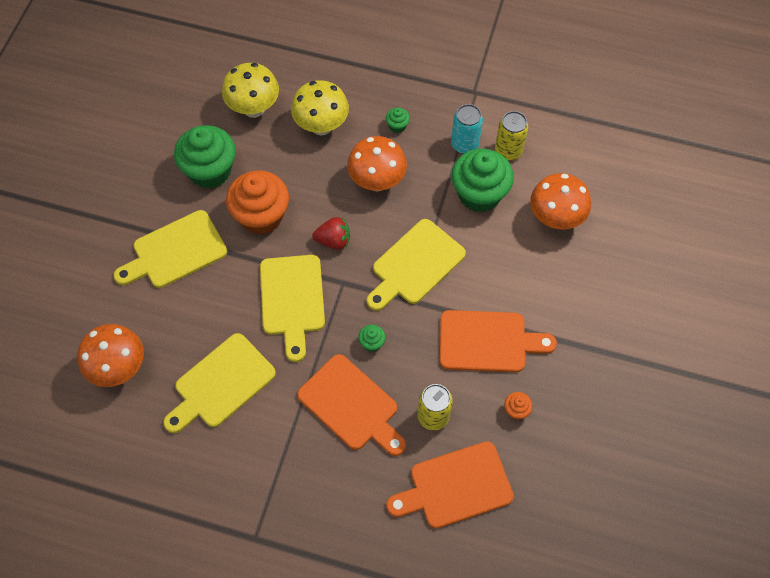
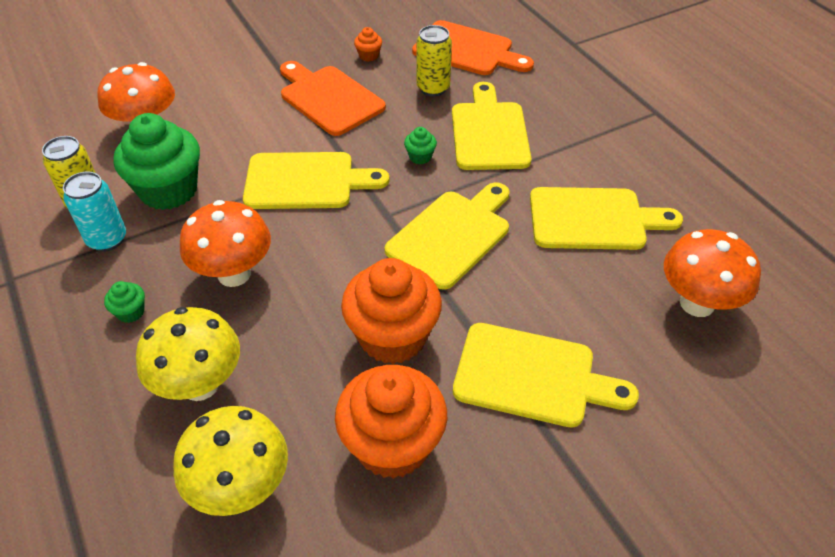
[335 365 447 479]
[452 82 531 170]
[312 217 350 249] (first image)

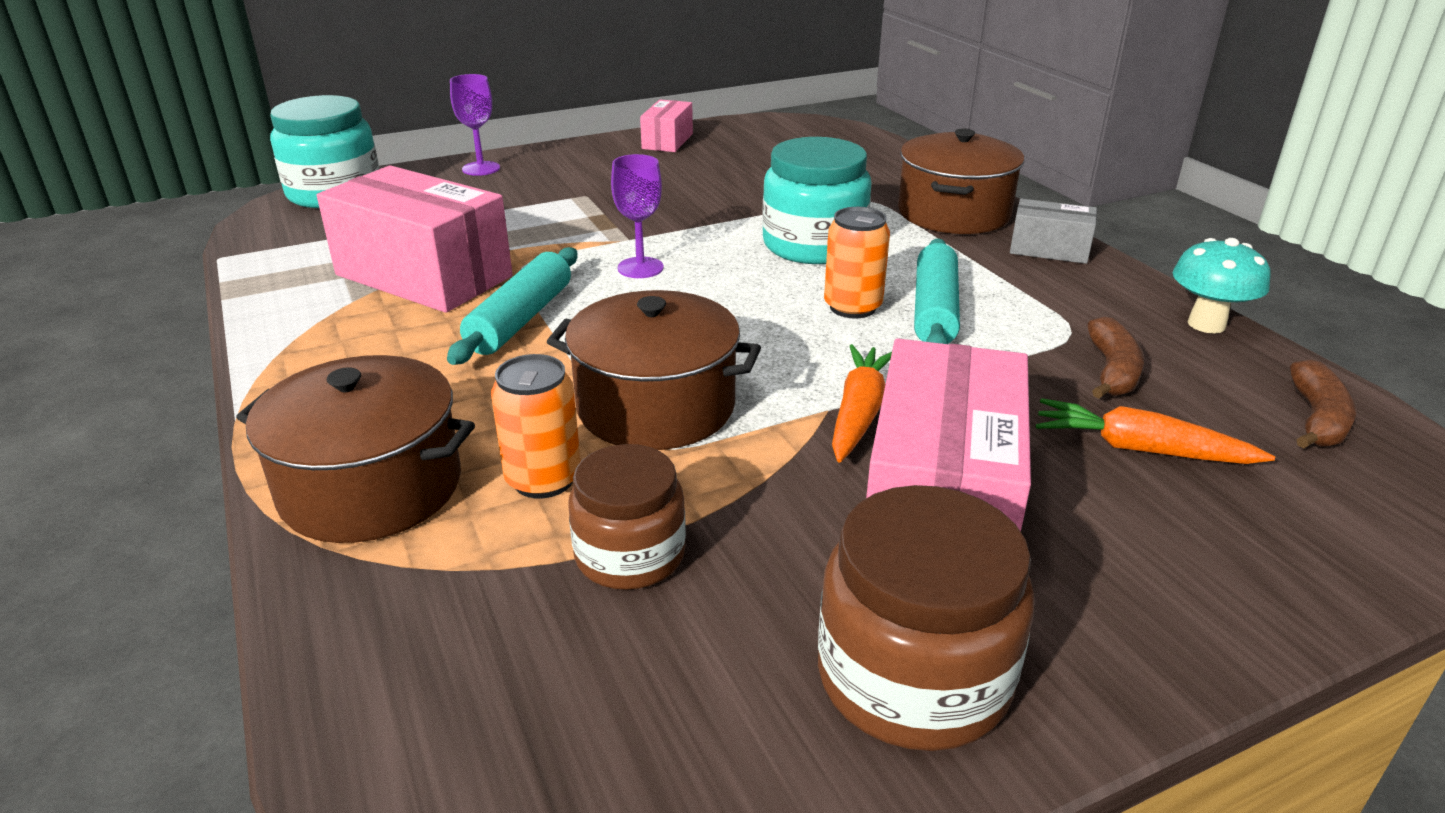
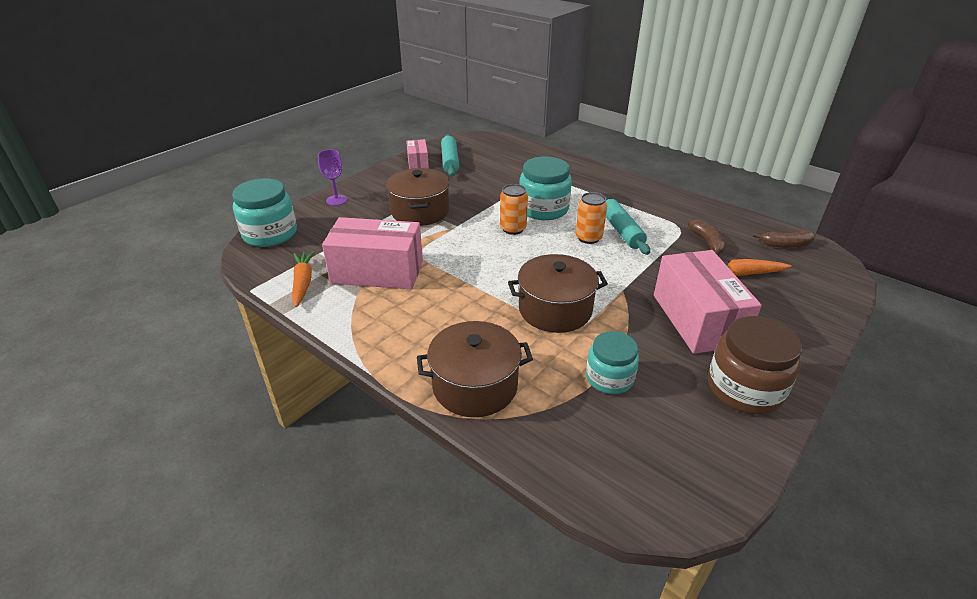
[292 251 315 307]
[386 168 450 226]
[441 134 459 176]
[500 184 528 235]
[586 331 639 394]
[753 230 816 248]
[611 154 664 278] (first image)
[1010 199 1097 264] (first image)
[1173 238 1271 333] (first image)

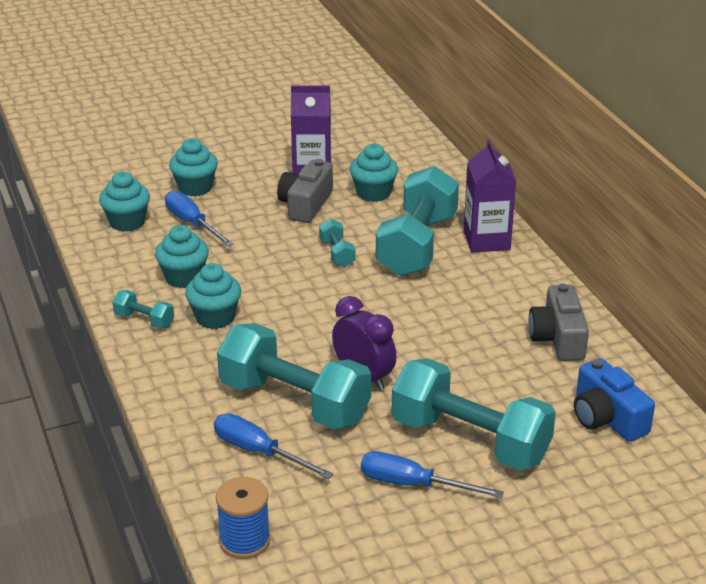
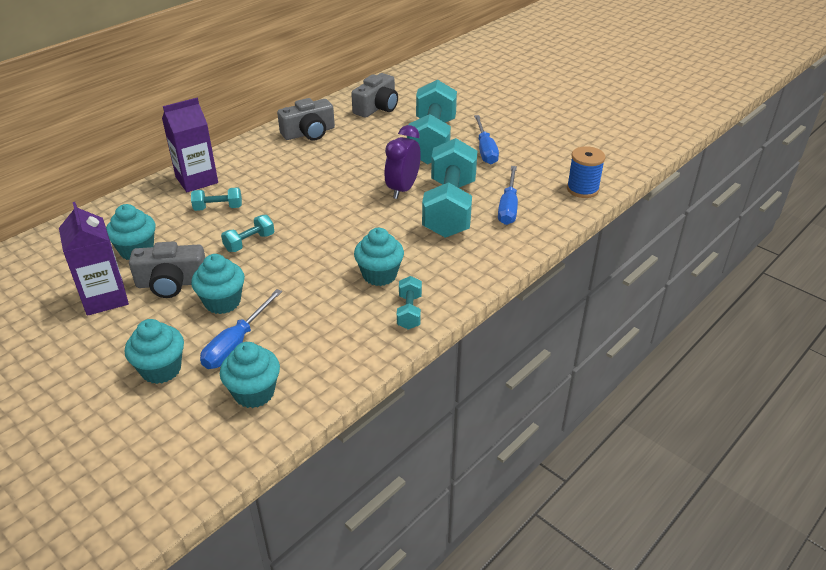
[191 187 242 211]
[191 254 245 314]
[351 73 398 118]

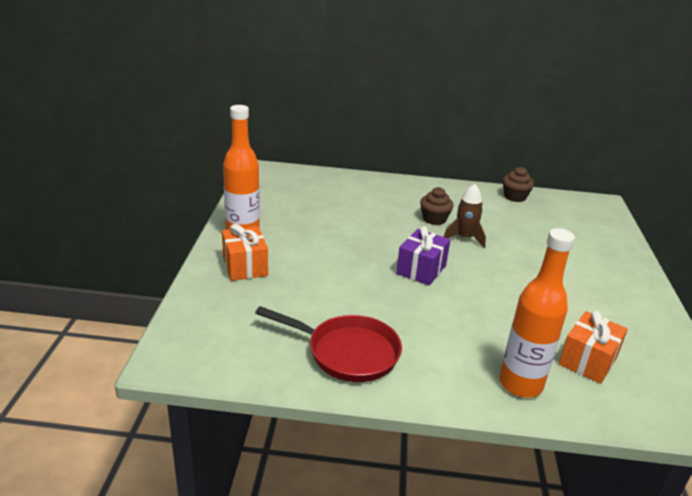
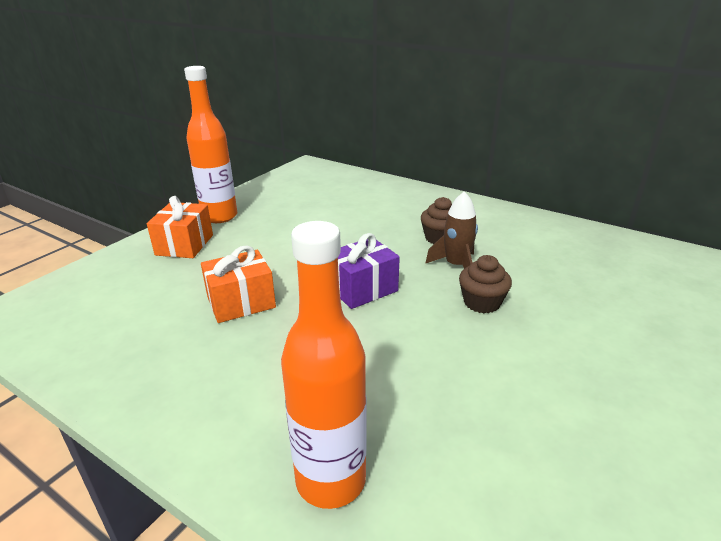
[201 245 276 323]
[459 255 512 313]
[255 306 402 382] (first image)

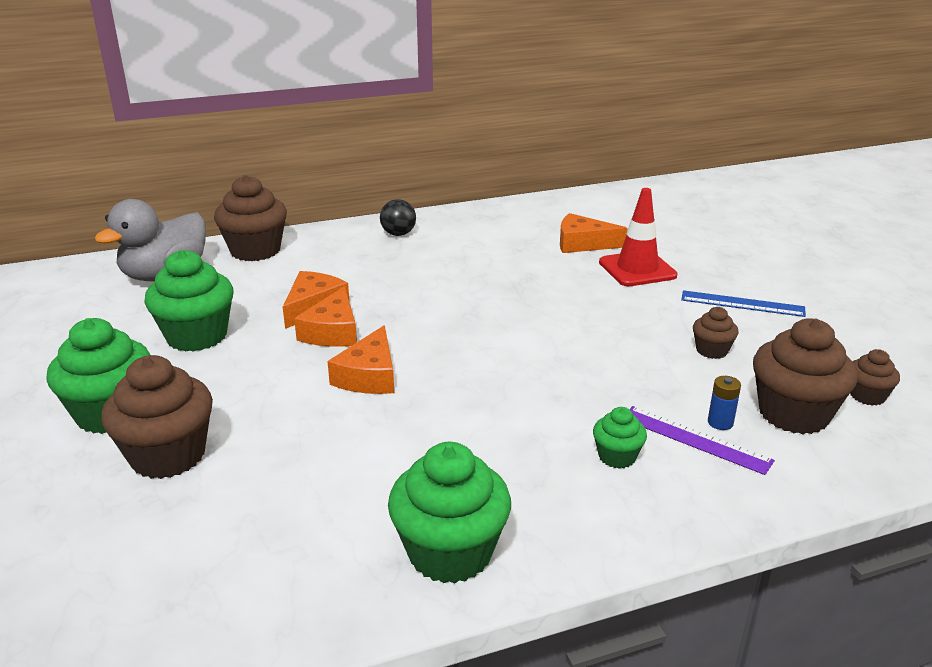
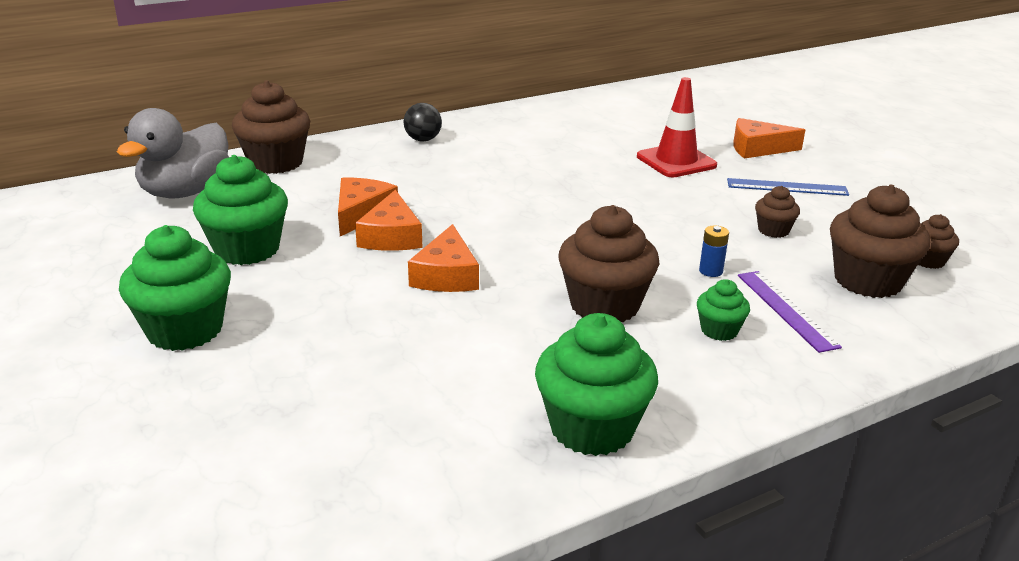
[558 205 659 322]
[699 225 729 277]
[733 118 805 159]
[738 271 842 353]

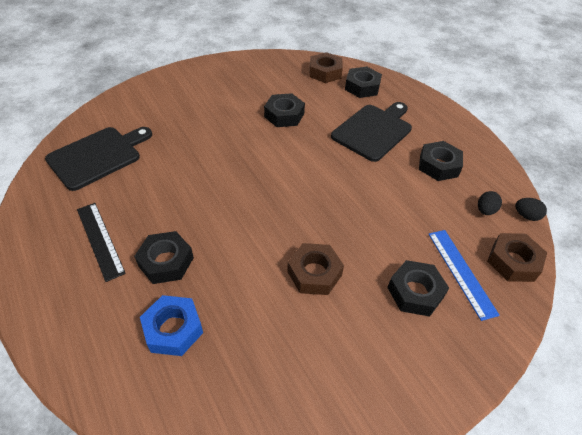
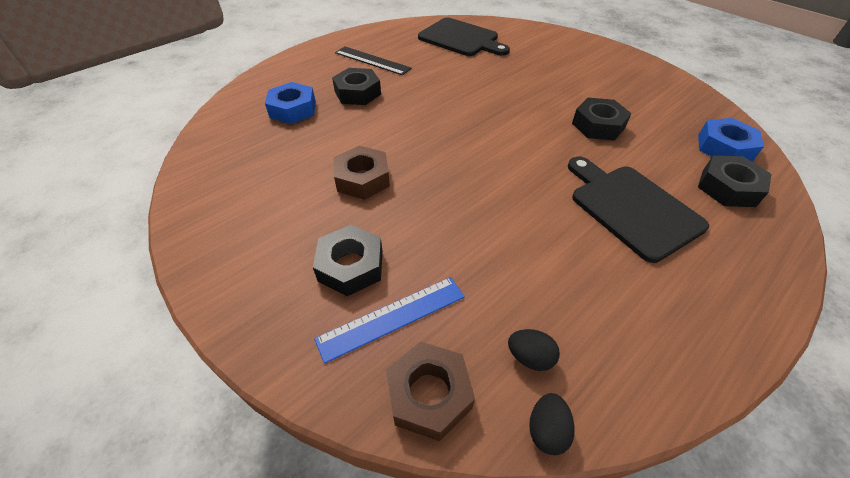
[335 46 412 75]
[568 157 709 263]
[698 118 764 162]
[419 141 463 181] (first image)

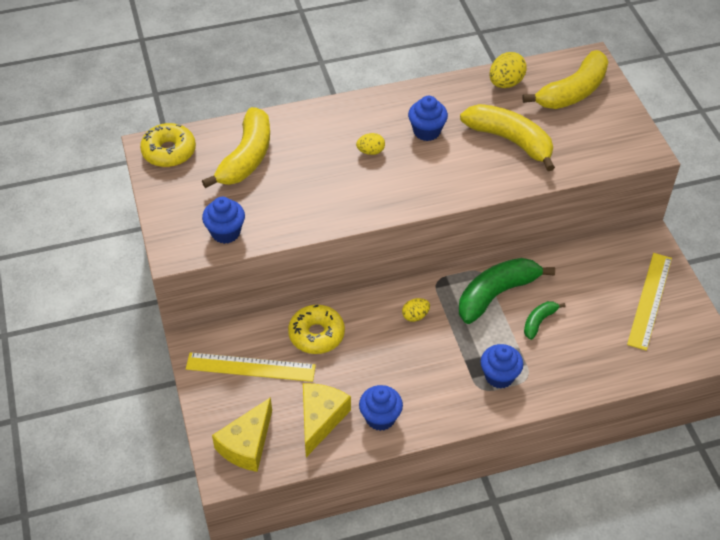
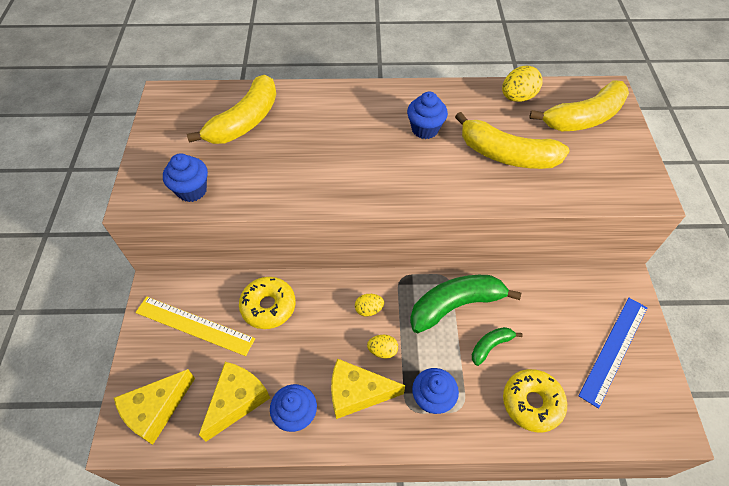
[331 359 405 419]
[367 335 398 359]
[455 112 570 169]
[503 369 567 433]
[579 298 647 409]

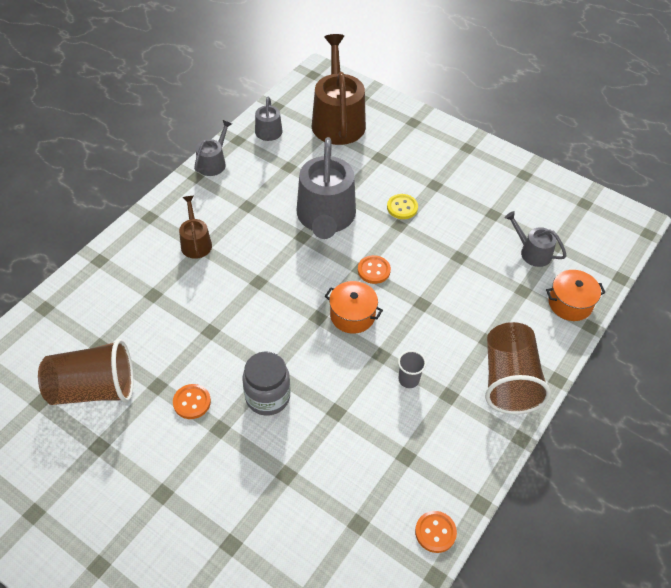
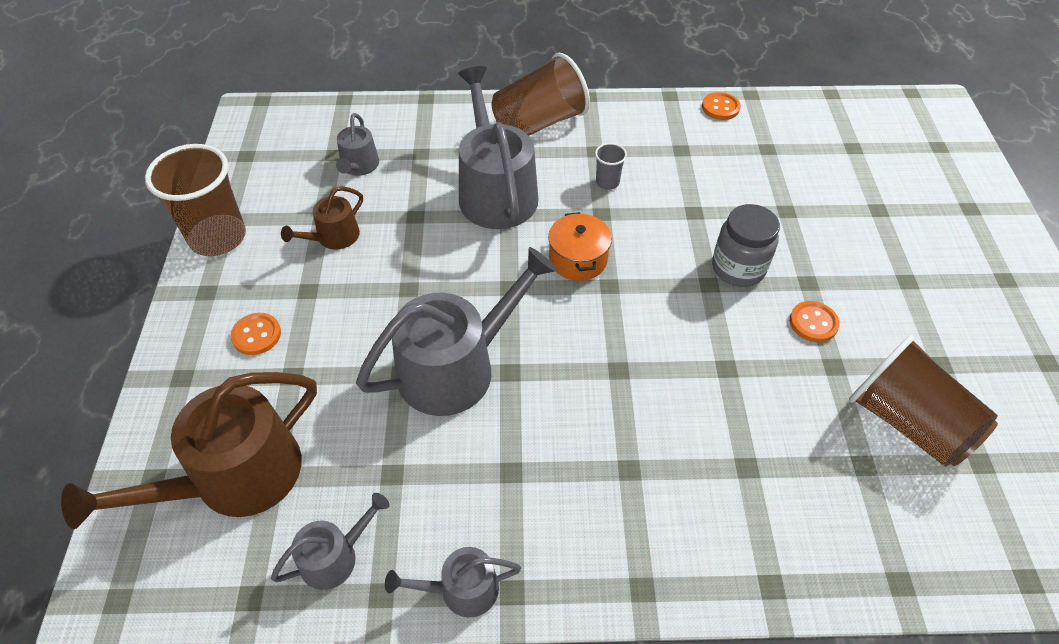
[145 144 246 256]
[230 313 281 355]
[281 186 363 250]
[458 66 538 229]
[387 194 418 219] (first image)
[546 270 606 321] (first image)

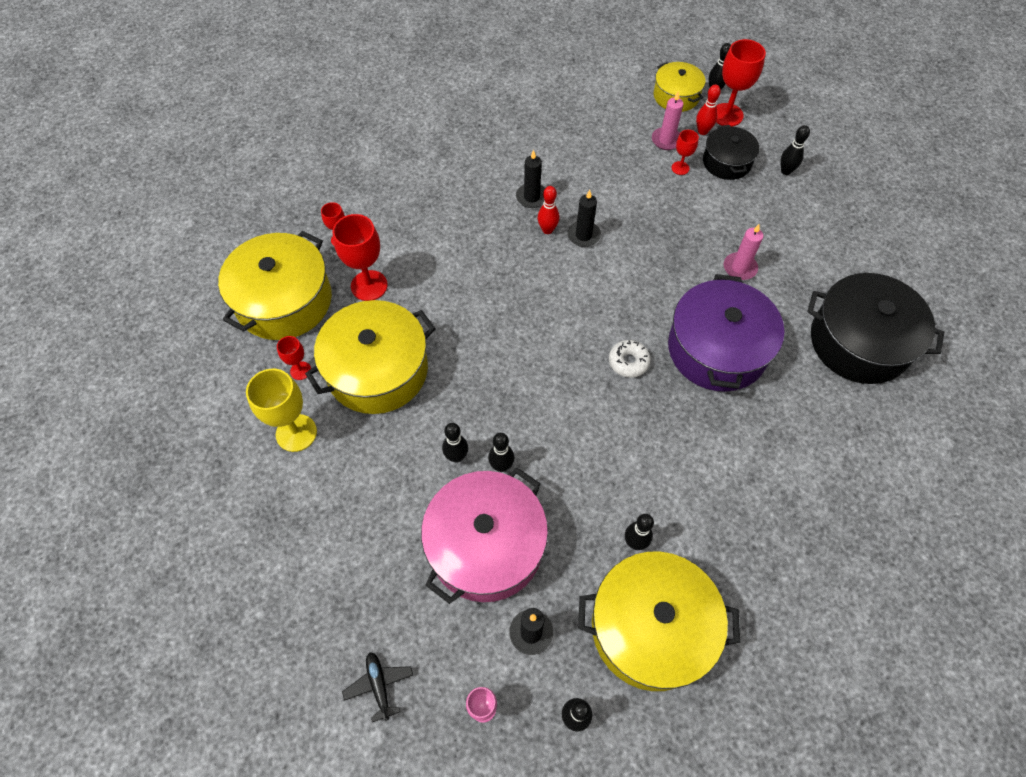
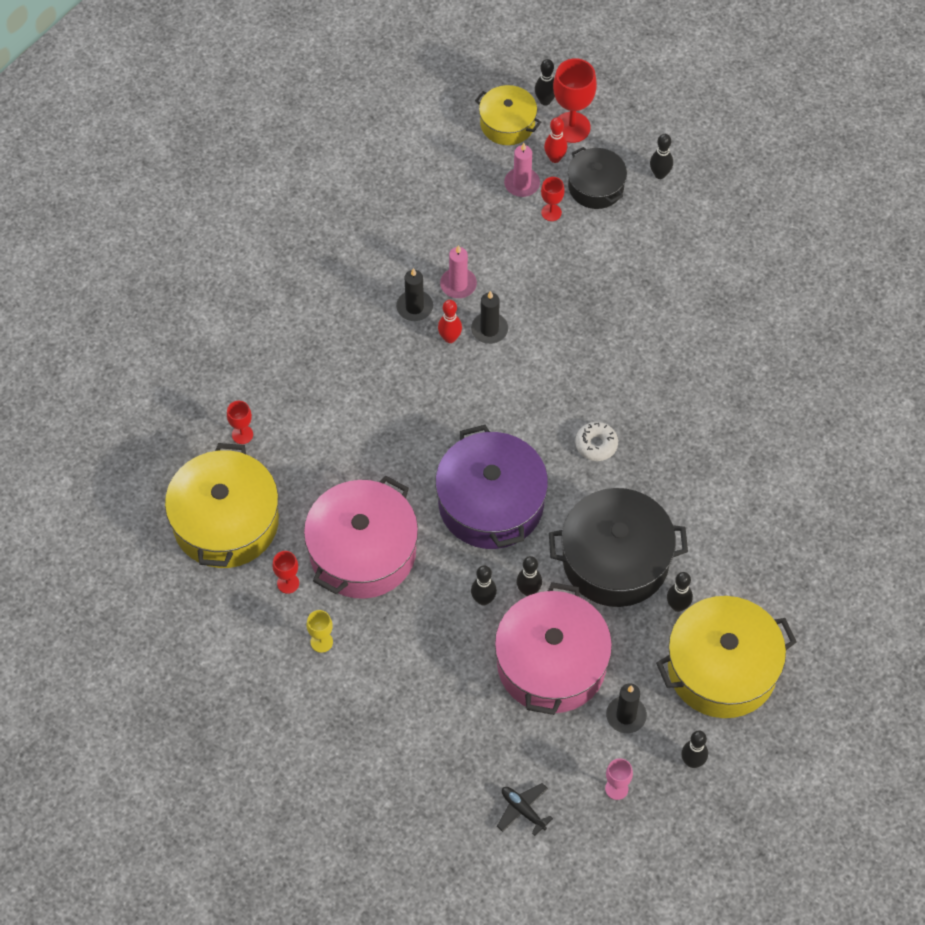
[304 476 418 599]
[307 610 333 653]
[435 425 548 549]
[440 245 477 298]
[549 488 688 607]
[333 214 388 301] (first image)

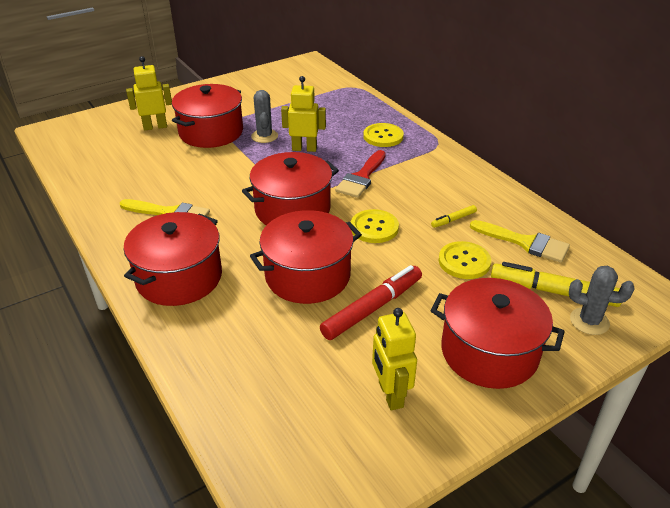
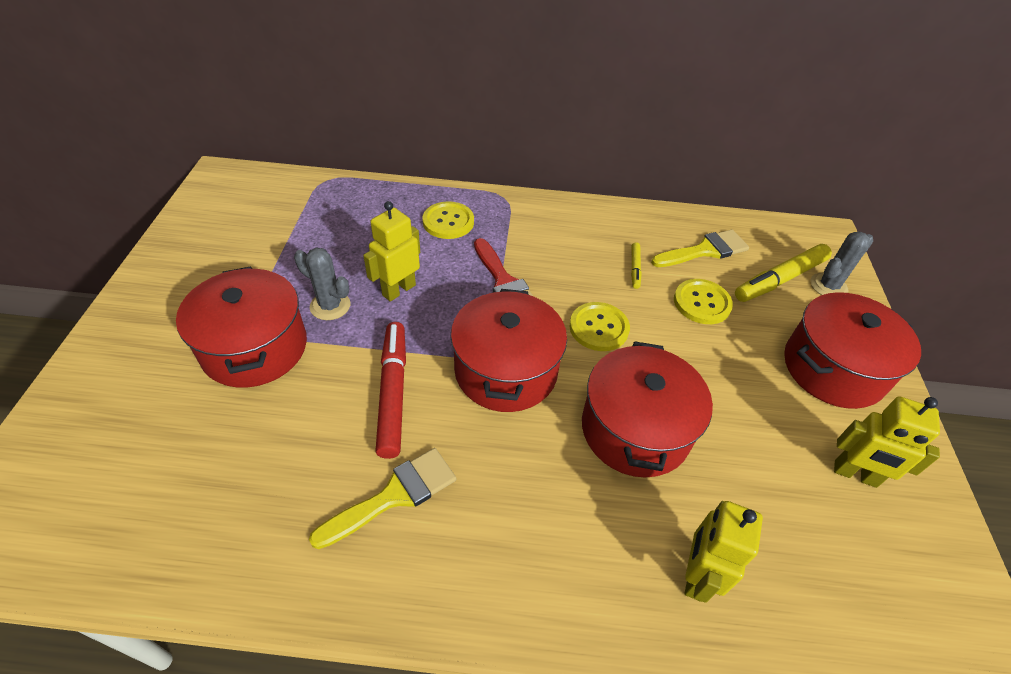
[375 322 406 459]
[685 501 763 603]
[123 212 222 306] (first image)

